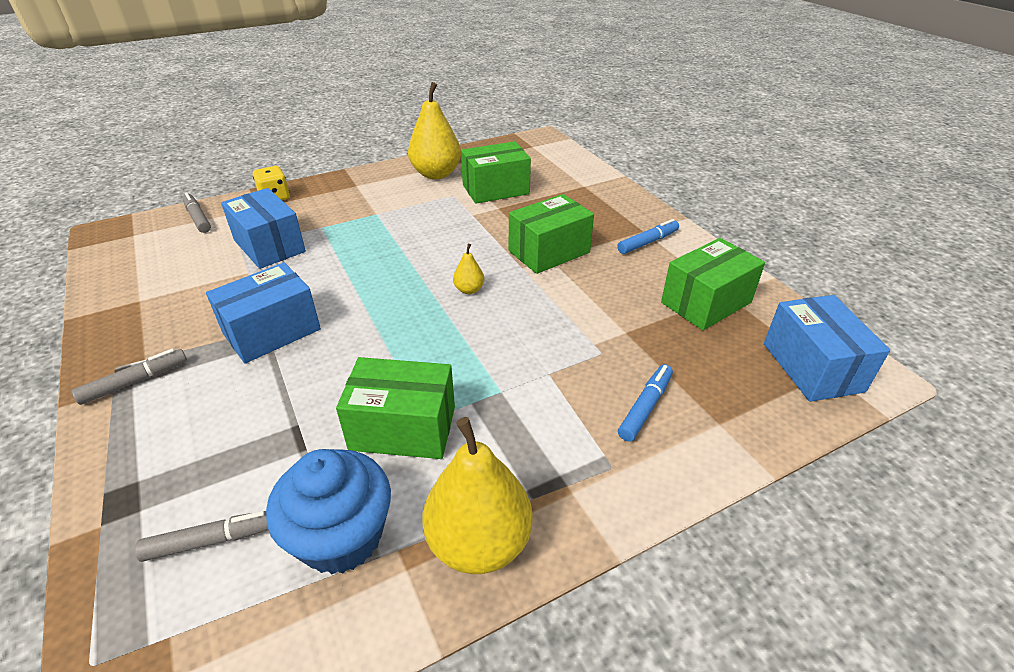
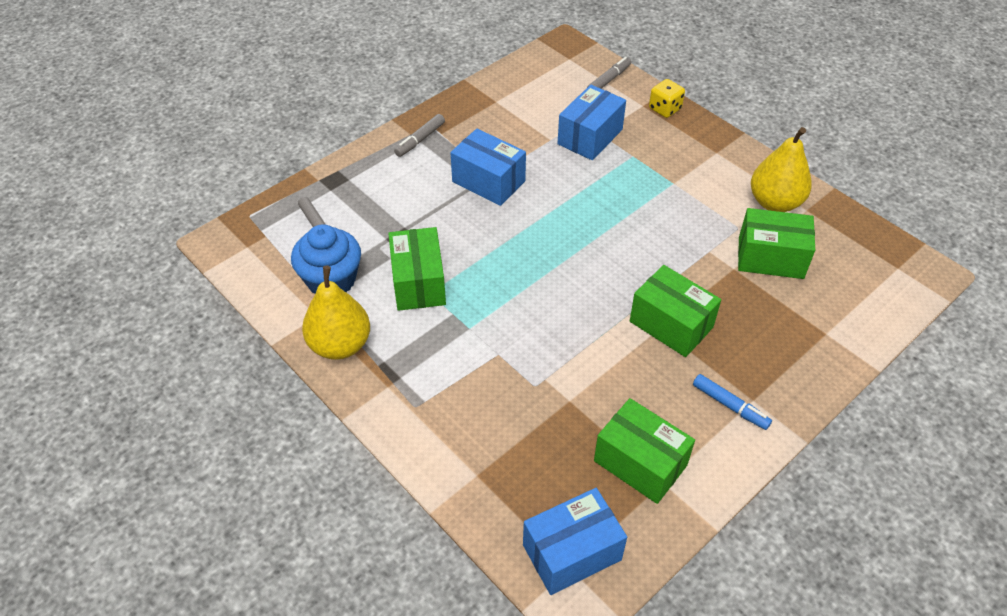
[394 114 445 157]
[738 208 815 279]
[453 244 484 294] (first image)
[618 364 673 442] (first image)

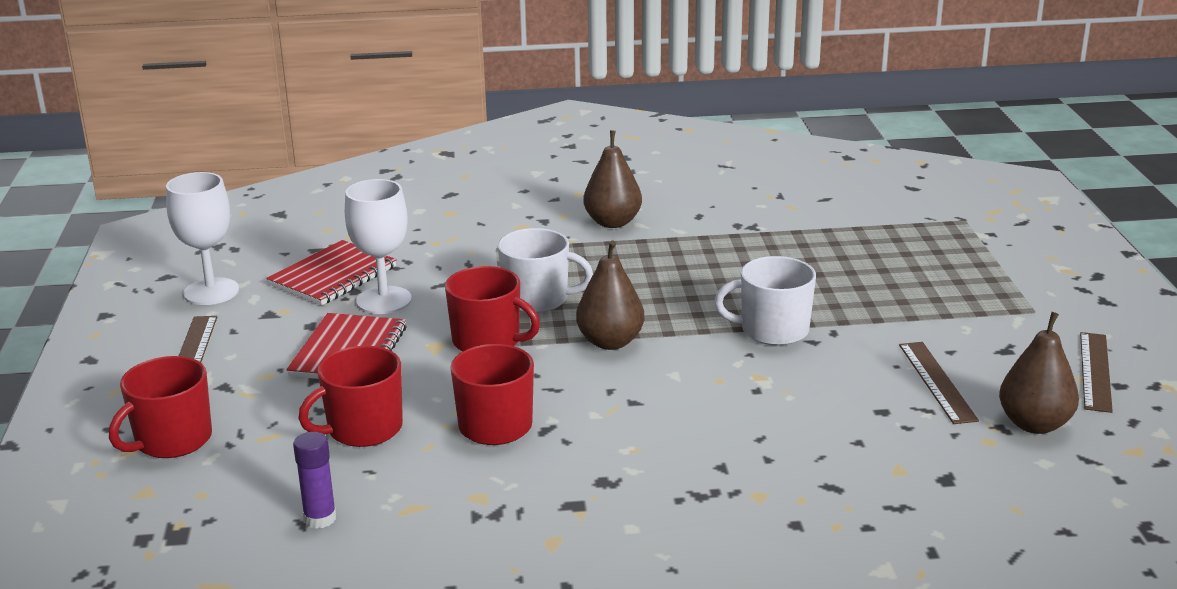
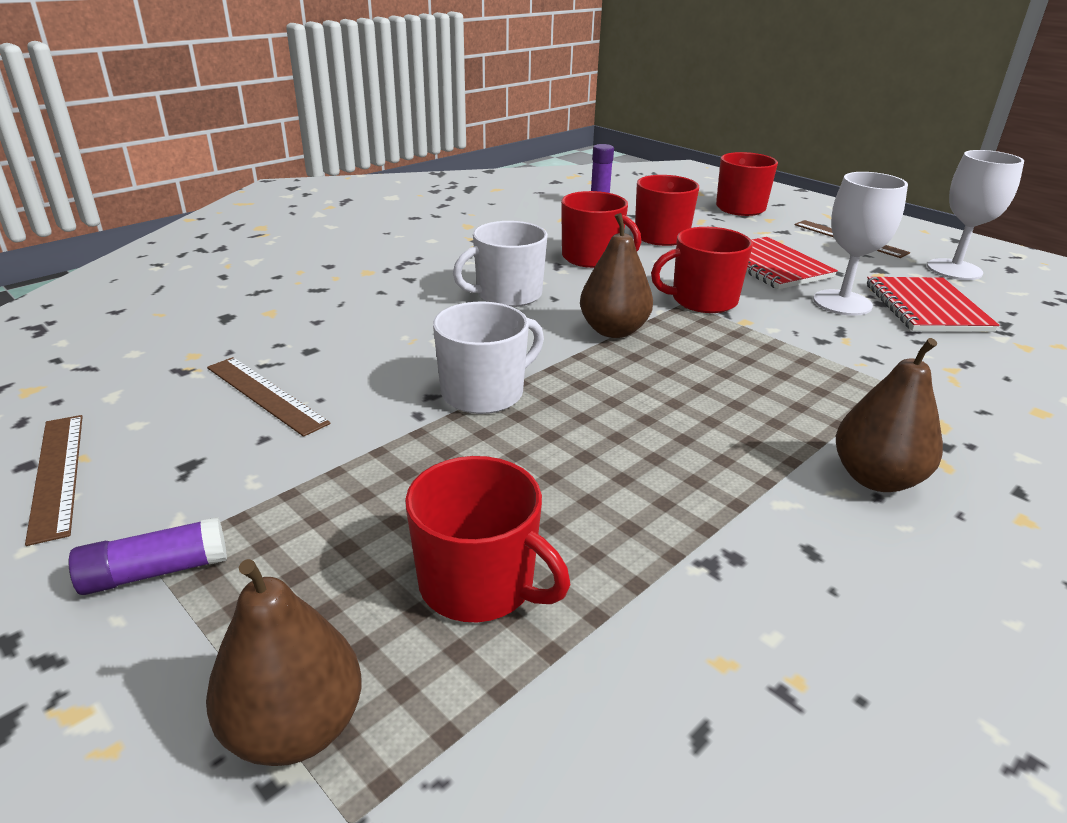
[69 517 227 595]
[206 559 362 766]
[405 456 570 622]
[453 221 548 307]

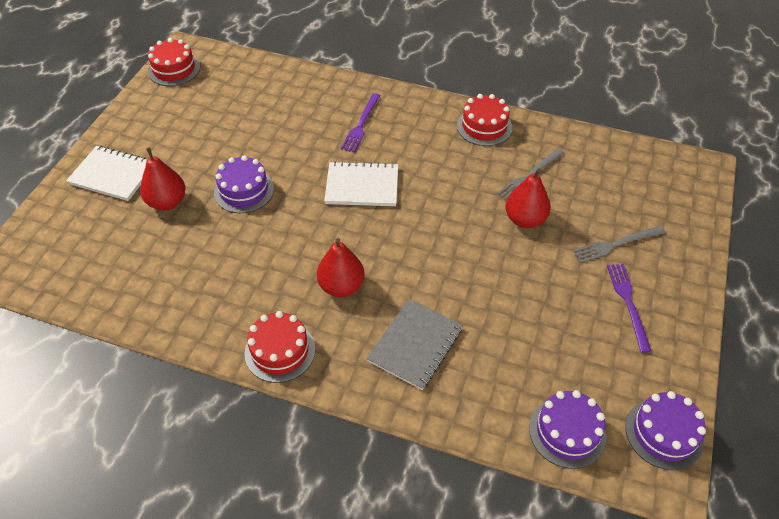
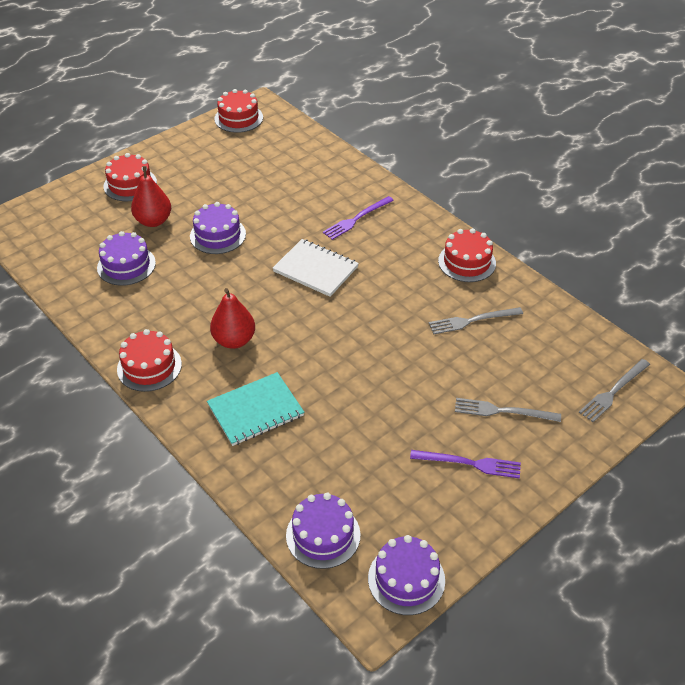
[97 231 156 286]
[104 153 157 201]
[207 372 304 446]
[410 450 521 478]
[579 359 650 422]
[505 169 551 228] (first image)

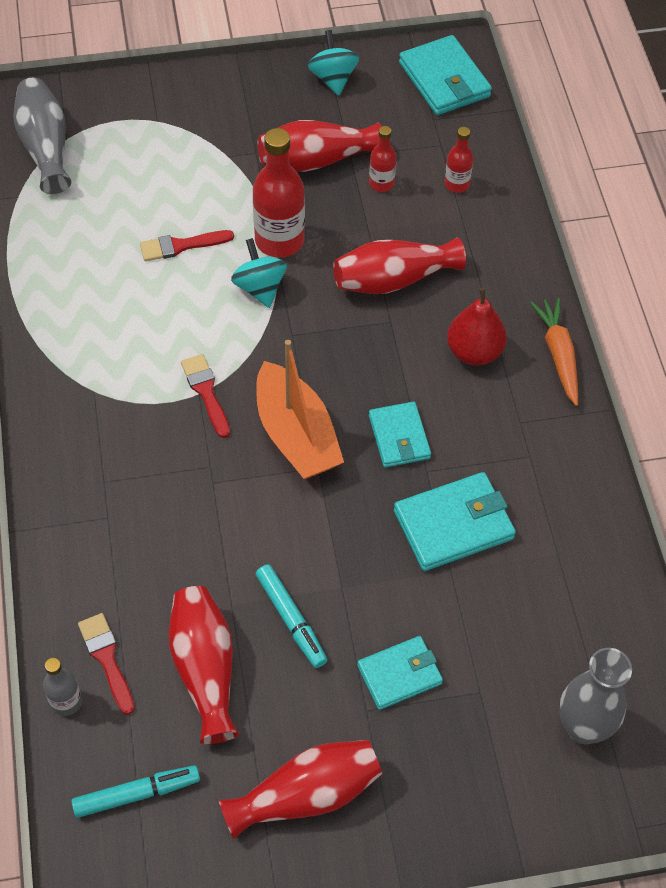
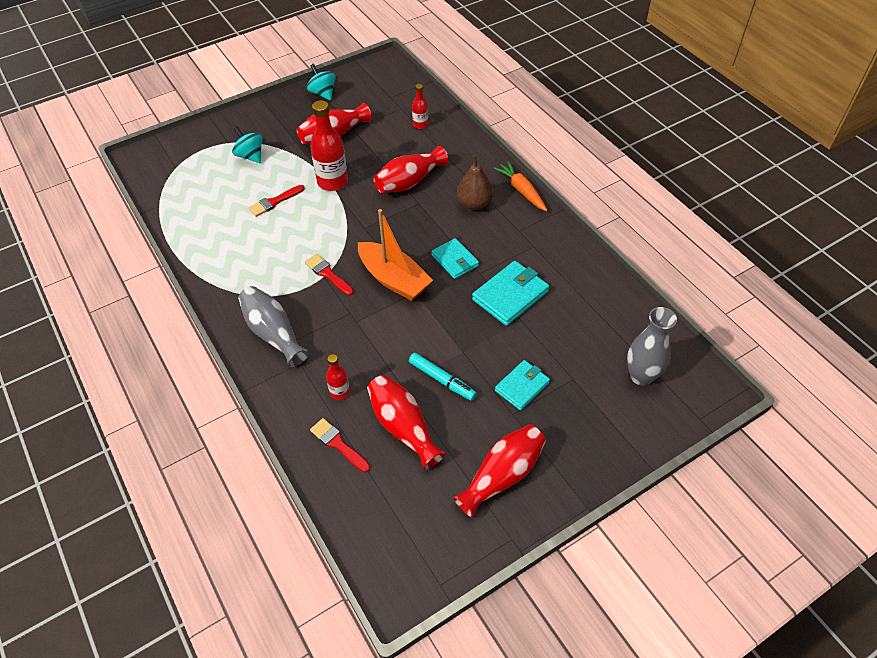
[232 126 262 163]
[238 286 309 367]
[326 354 350 400]
[457 155 493 210]
[43 658 82 716] (first image)
[71 765 200 818] (first image)
[399 35 492 115] (first image)

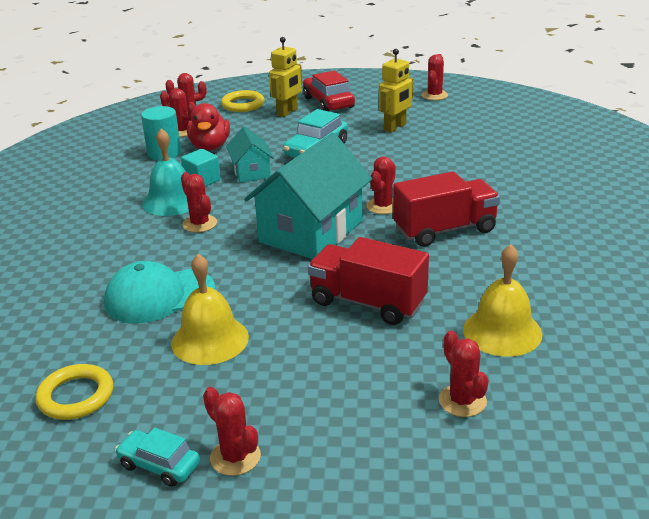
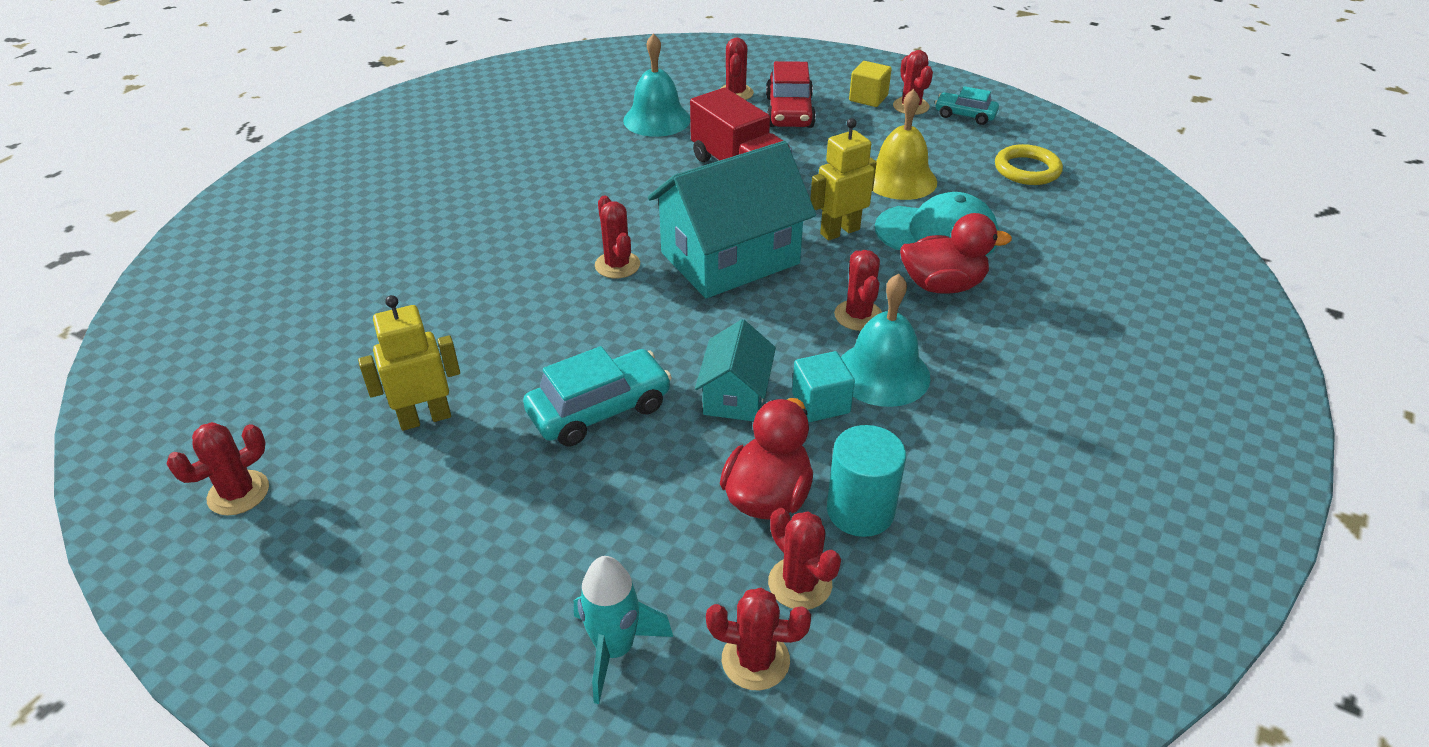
[574 556 673 704]
[595 195 640 278]
[623 33 690 137]
[766 61 816 128]
[810 118 877 241]
[849 61 892 107]
[900 213 1012 294]
[935 86 999 125]
[393 171 500 247] (first image)

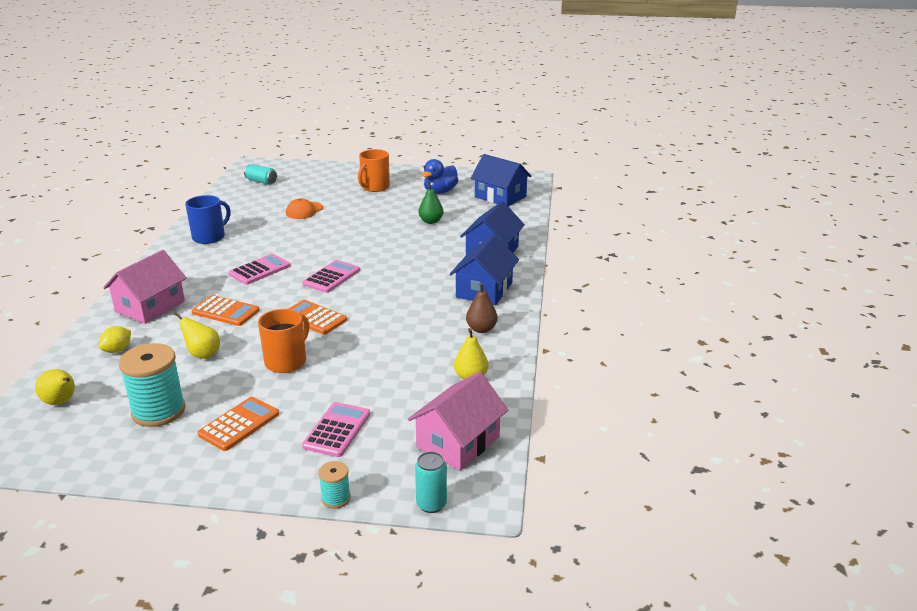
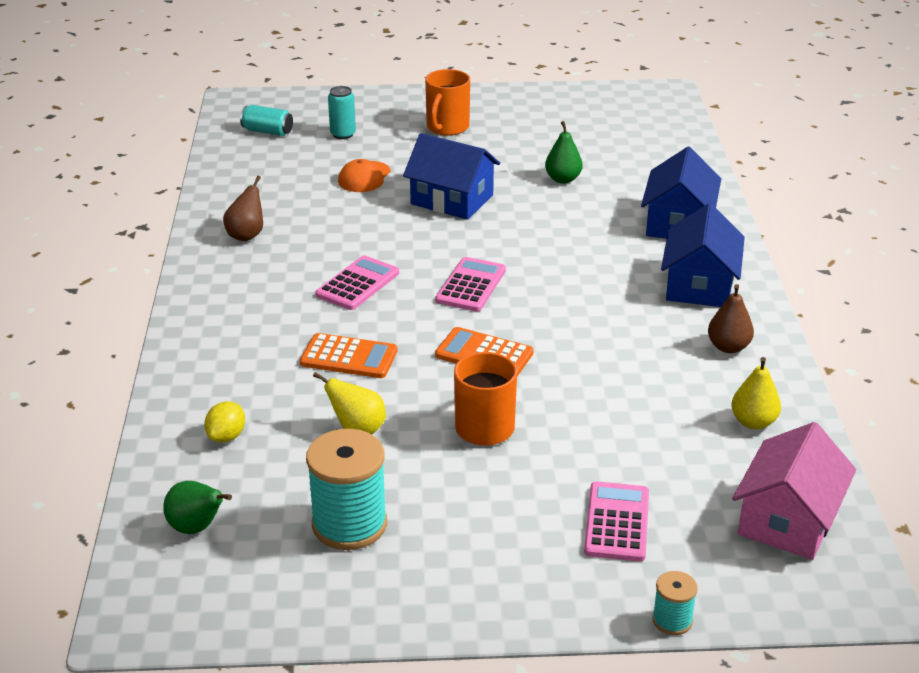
[163 481 232 534]
[223 176 263 241]
[328 86 356 139]
[403 133 500 220]
[103 250 187 324] (first image)
[198 397 279 451] (first image)
[422 159 458 194] (first image)

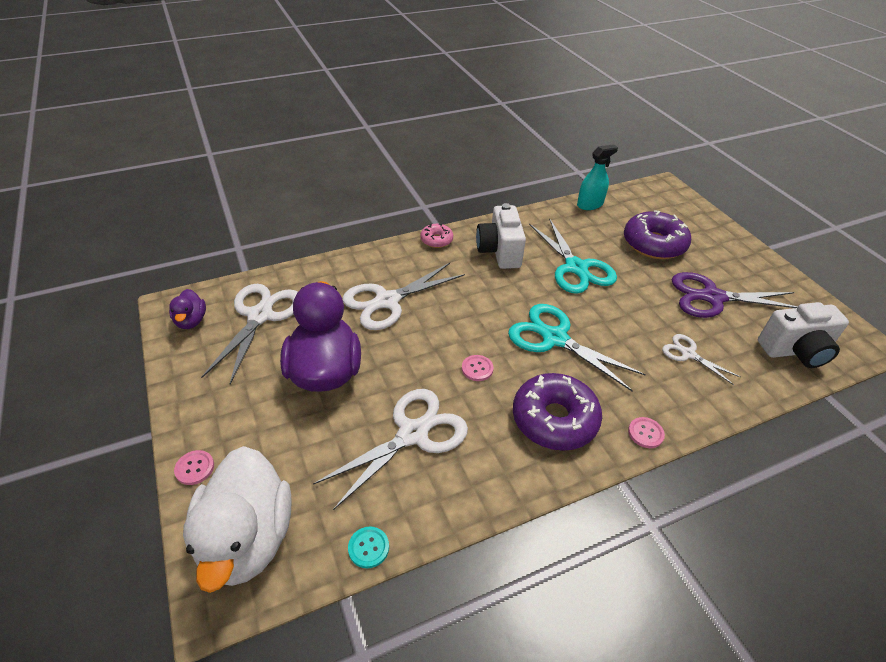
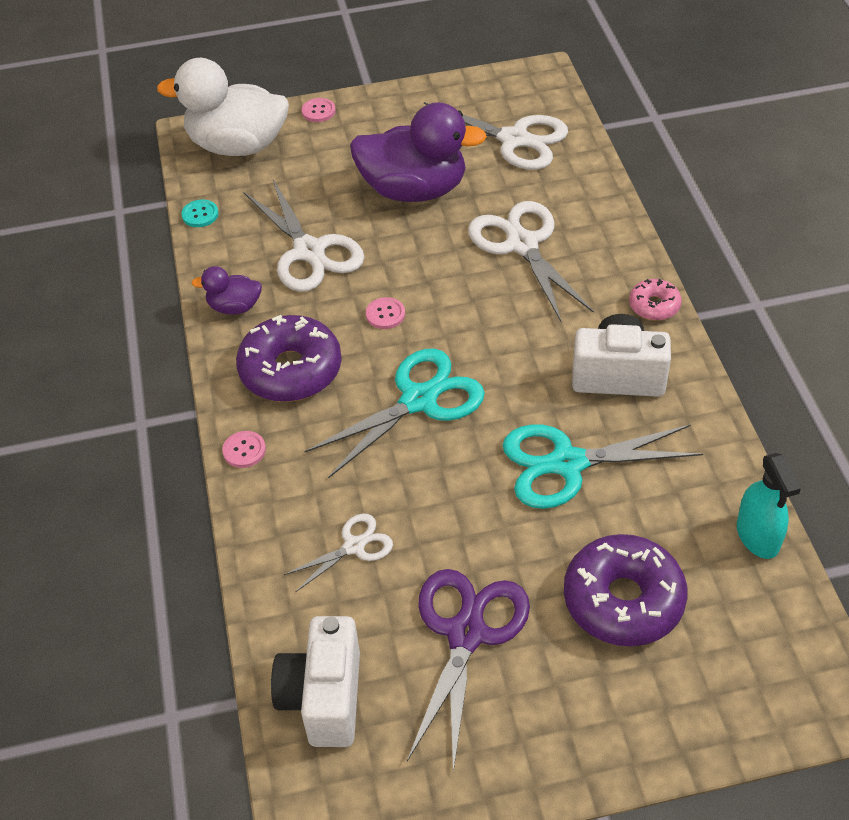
[191 266 262 315]

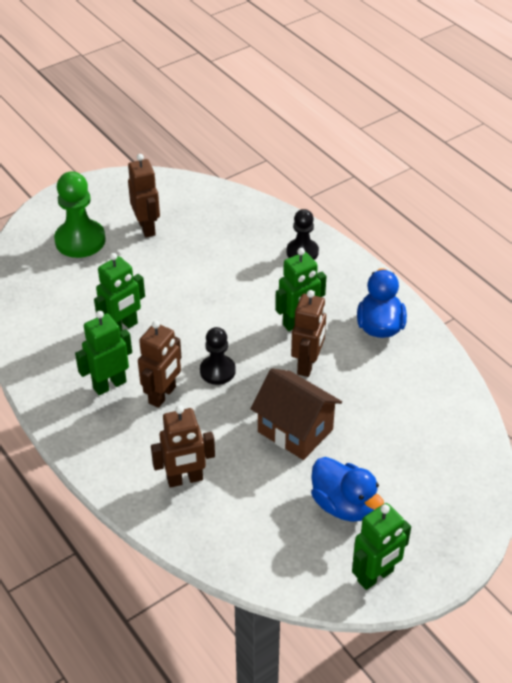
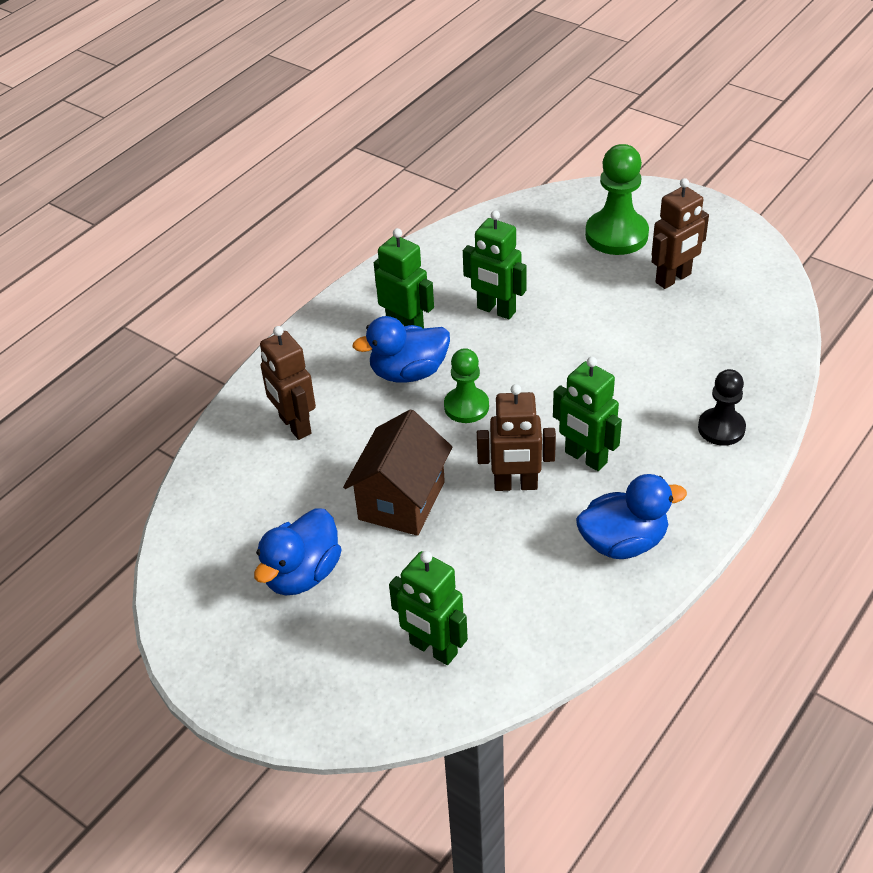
[353 316 450 383]
[389 551 468 665]
[444 348 489 423]

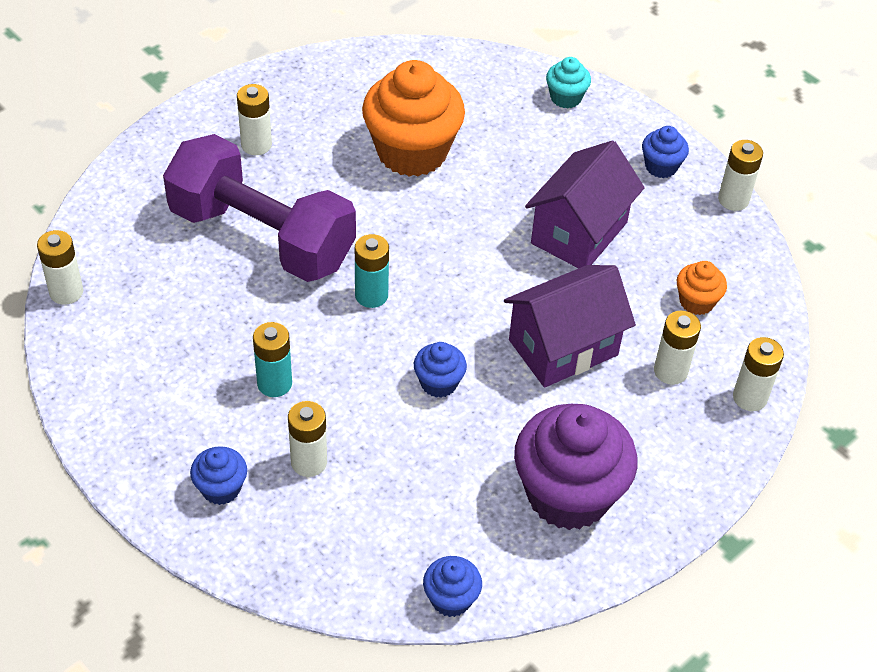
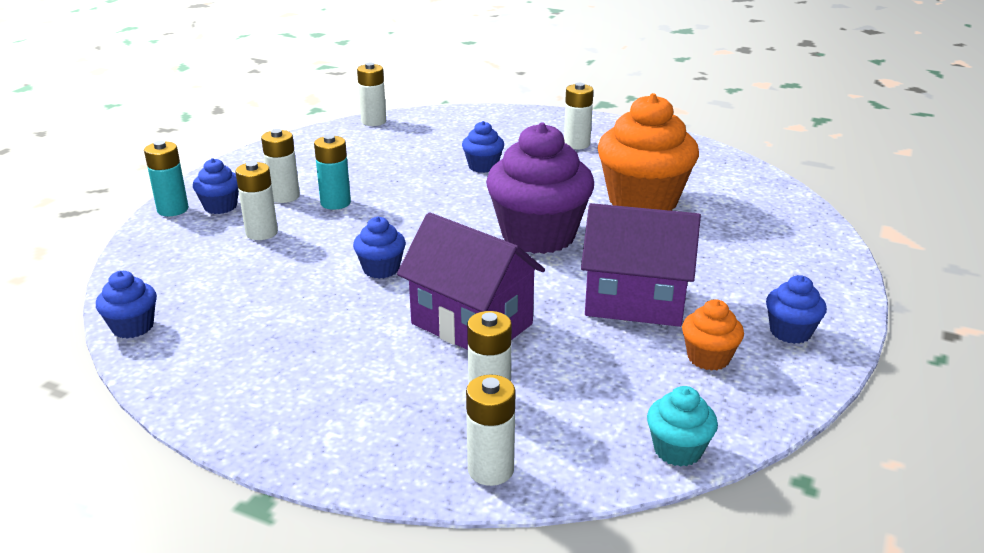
[144 141 189 216]
[261 129 300 203]
[462 121 504 173]
[486 122 594 254]
[647 386 718 467]
[682 299 744 371]

